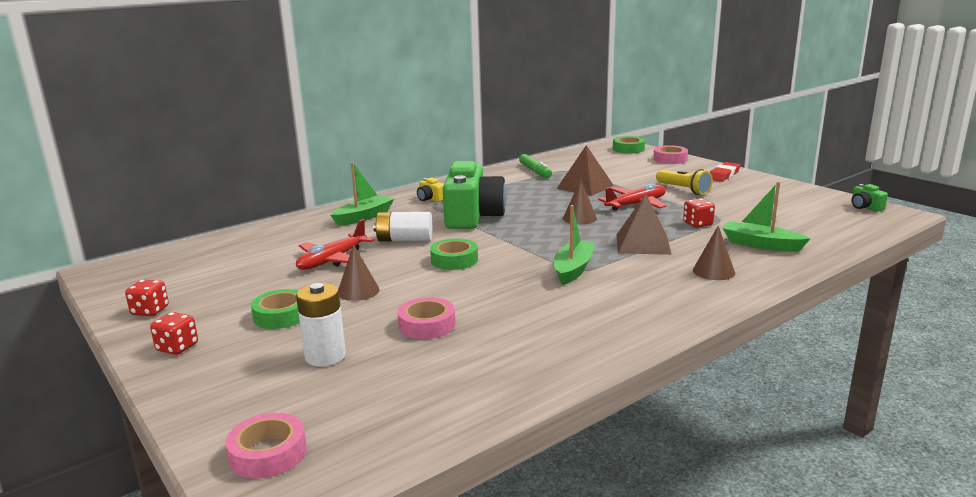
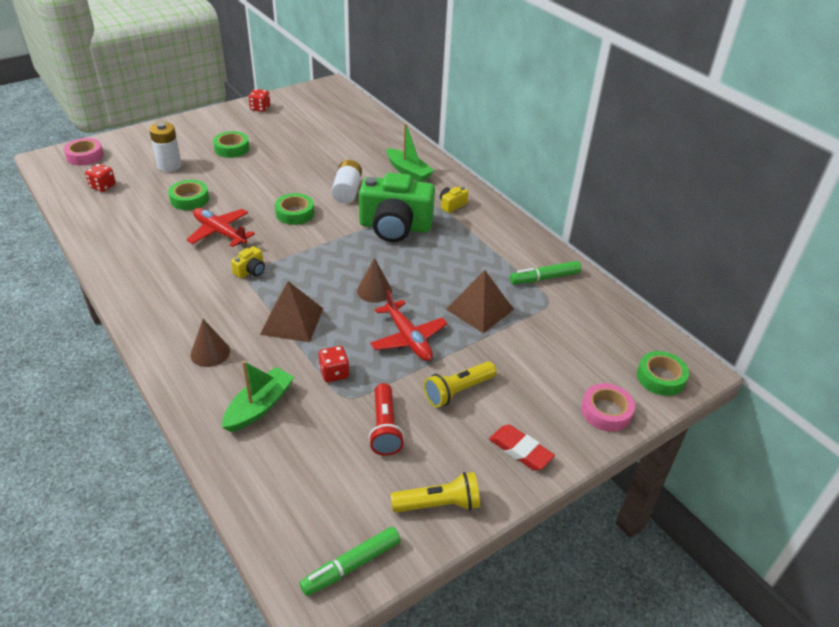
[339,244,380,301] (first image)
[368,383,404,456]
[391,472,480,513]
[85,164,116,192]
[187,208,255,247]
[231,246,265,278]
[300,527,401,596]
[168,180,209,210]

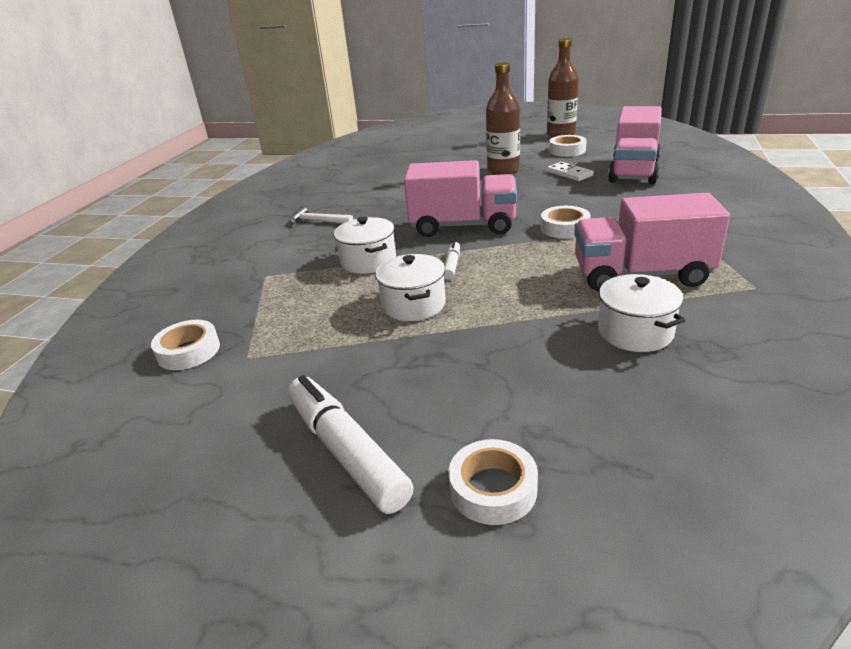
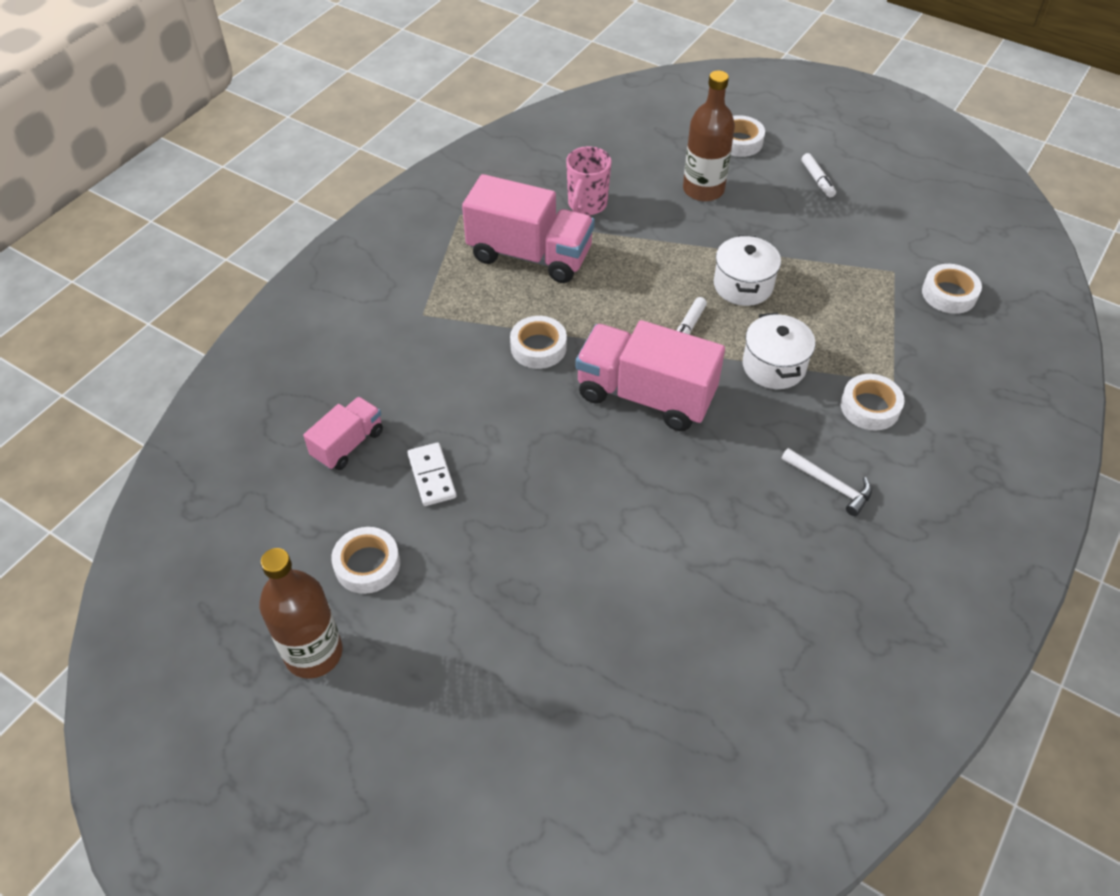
[840,374,904,431]
[683,70,735,202]
[566,146,611,215]
[801,153,836,198]
[303,397,383,470]

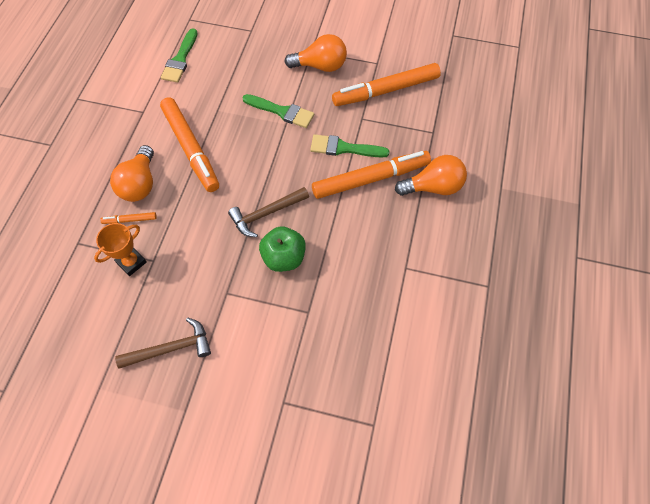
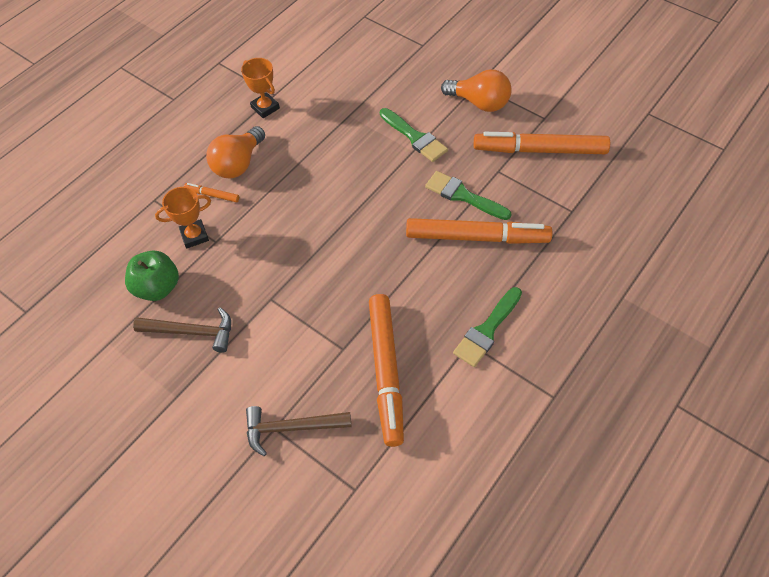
[395,155,467,196] (first image)
[241,58,280,118]
[369,294,404,447]
[453,287,522,367]
[246,406,351,456]
[125,251,179,301]

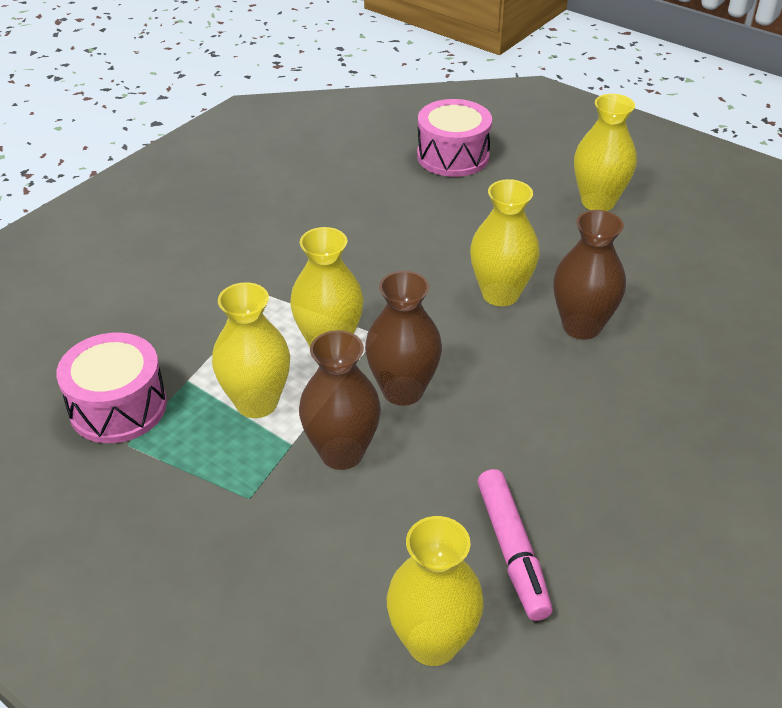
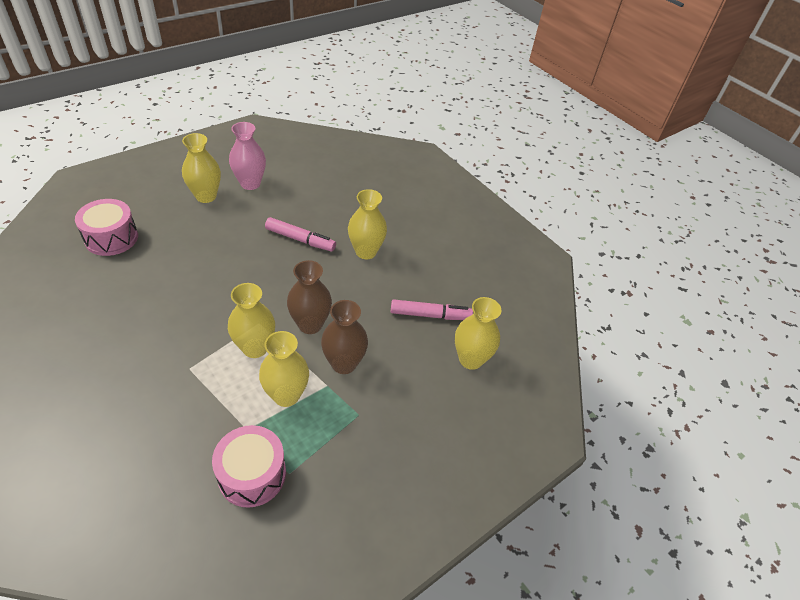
[229,122,266,190]
[348,189,387,259]
[265,217,336,252]

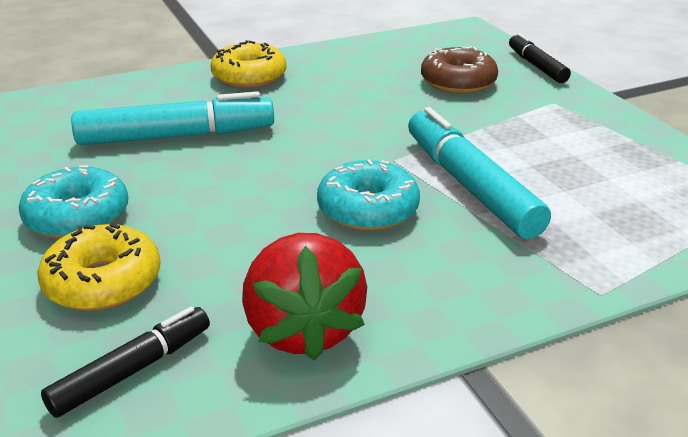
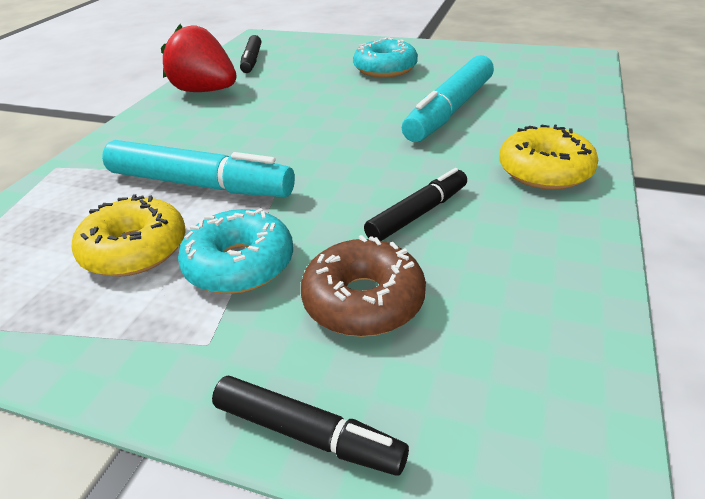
[364,168,467,241]
[71,194,186,277]
[178,208,293,294]

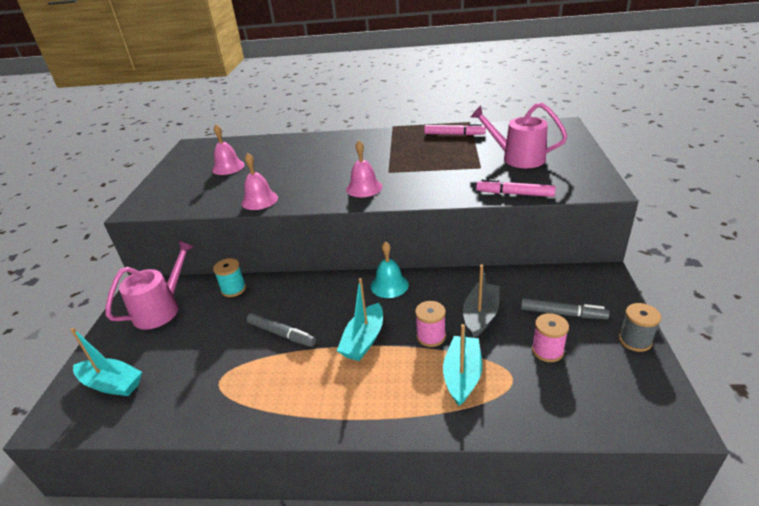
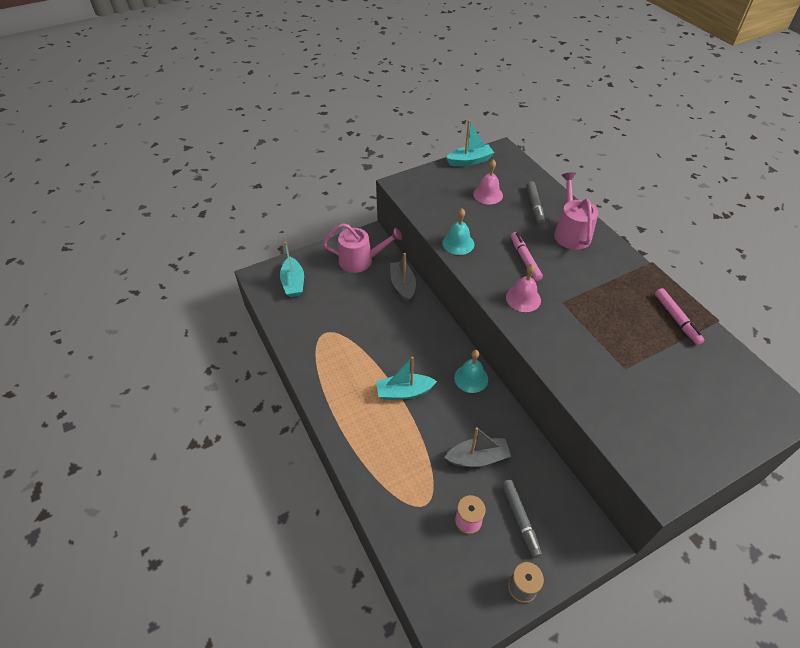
[415,301,446,347] (first image)
[527,181,545,225]
[446,120,494,167]
[554,172,598,250]
[511,232,543,281]
[390,253,416,303]
[442,209,474,255]

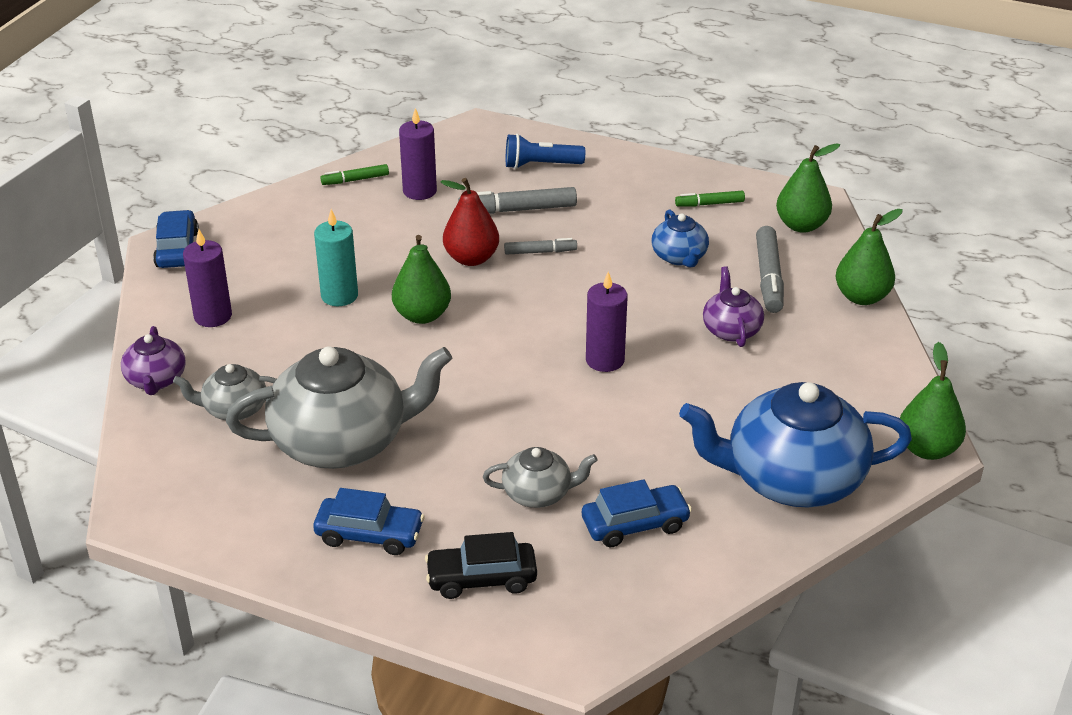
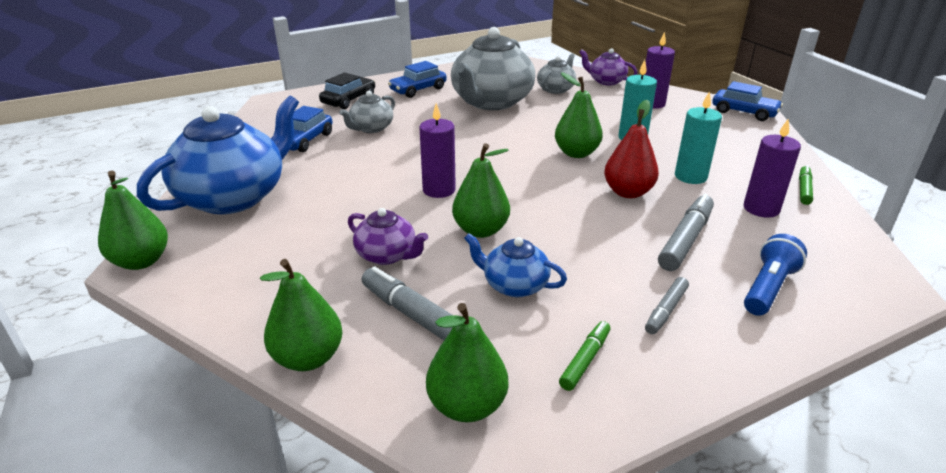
[452,143,510,238]
[675,91,722,184]
[645,277,689,334]

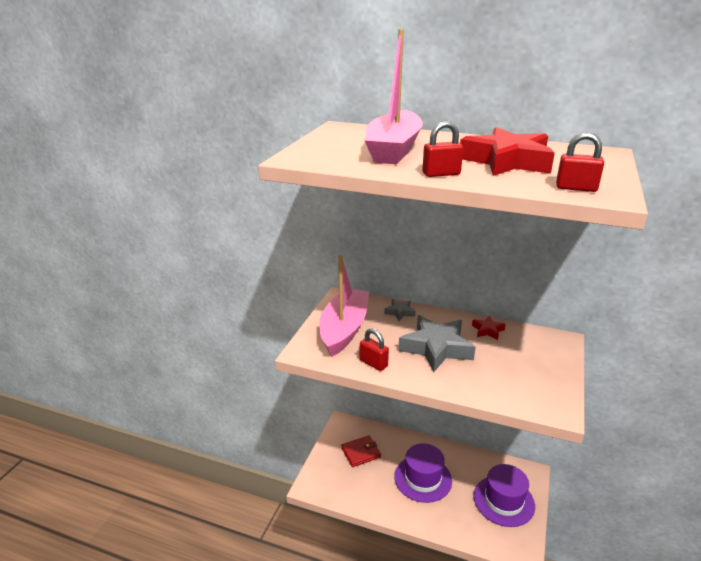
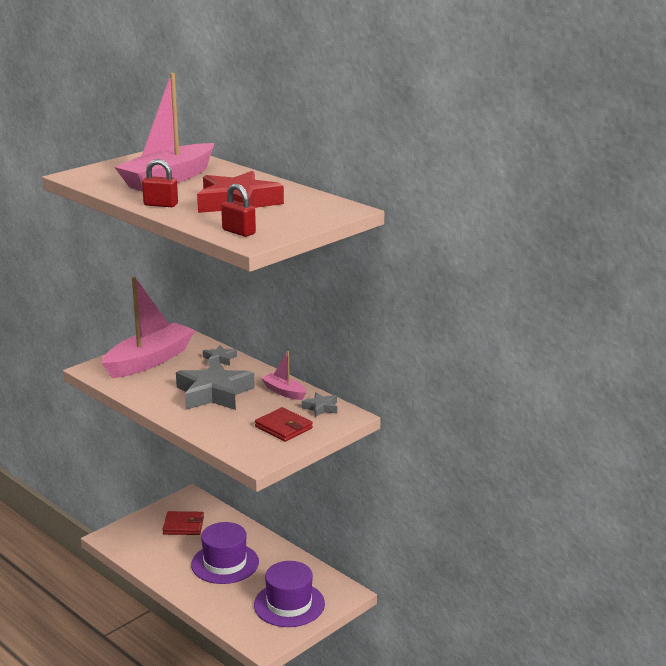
[360,328,389,371] (first image)
[255,407,313,442]
[302,392,337,417]
[261,351,306,400]

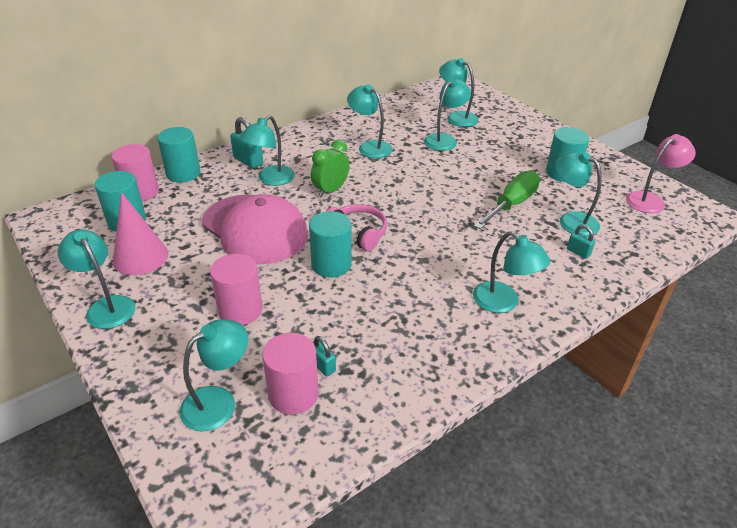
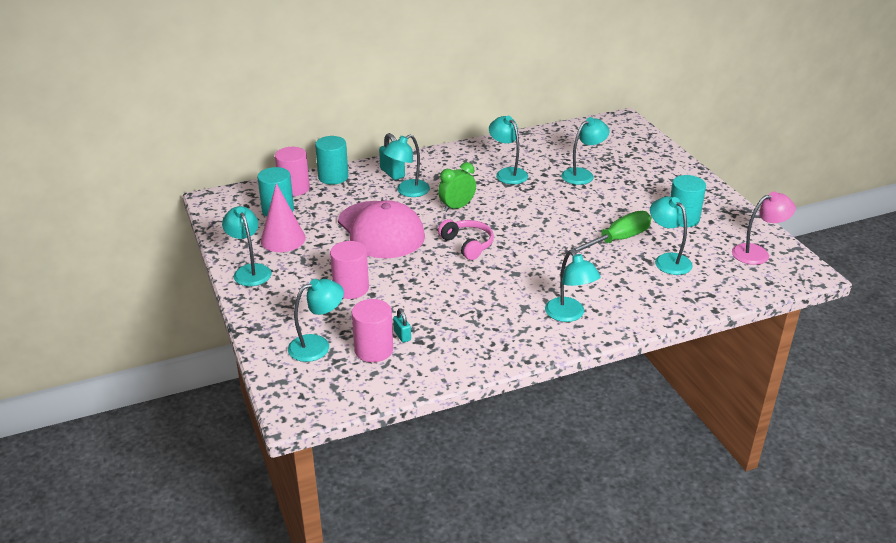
[309,211,352,278] (first image)
[439,58,479,127] (first image)
[567,224,595,259] (first image)

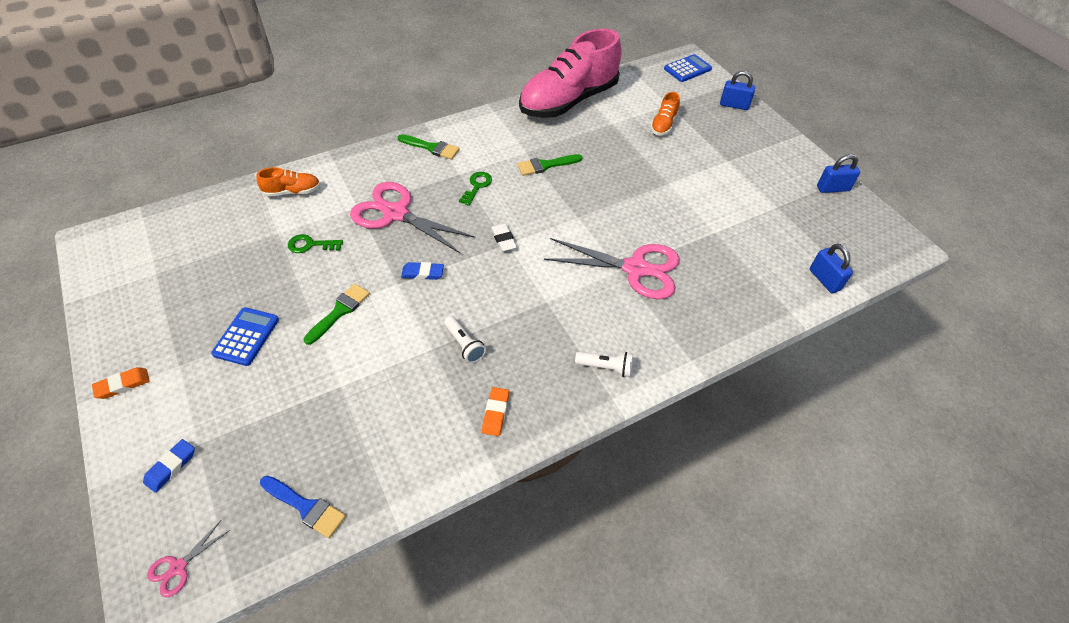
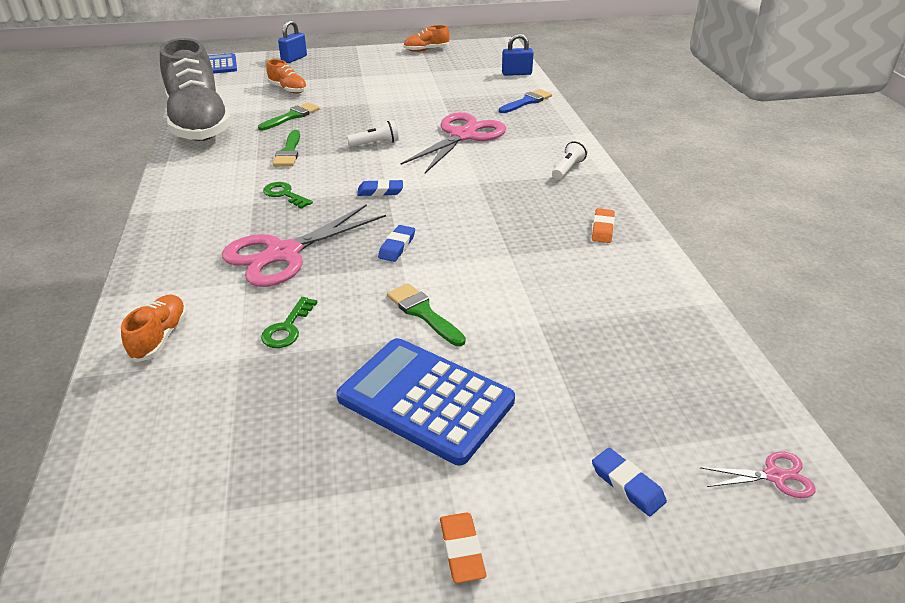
[499,89,552,113]
[258,102,320,130]
[347,121,399,147]
[403,25,450,52]
[357,179,403,196]
[160,38,231,141]
[700,452,816,498]
[592,208,615,243]
[337,338,515,465]

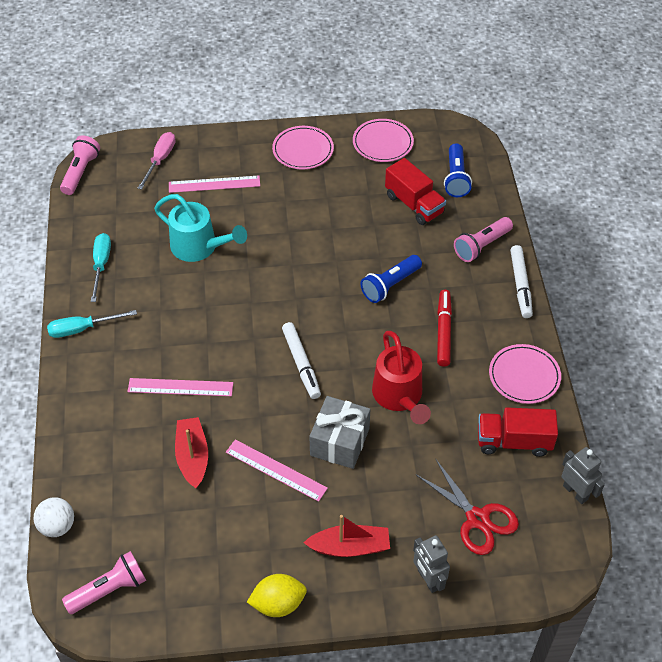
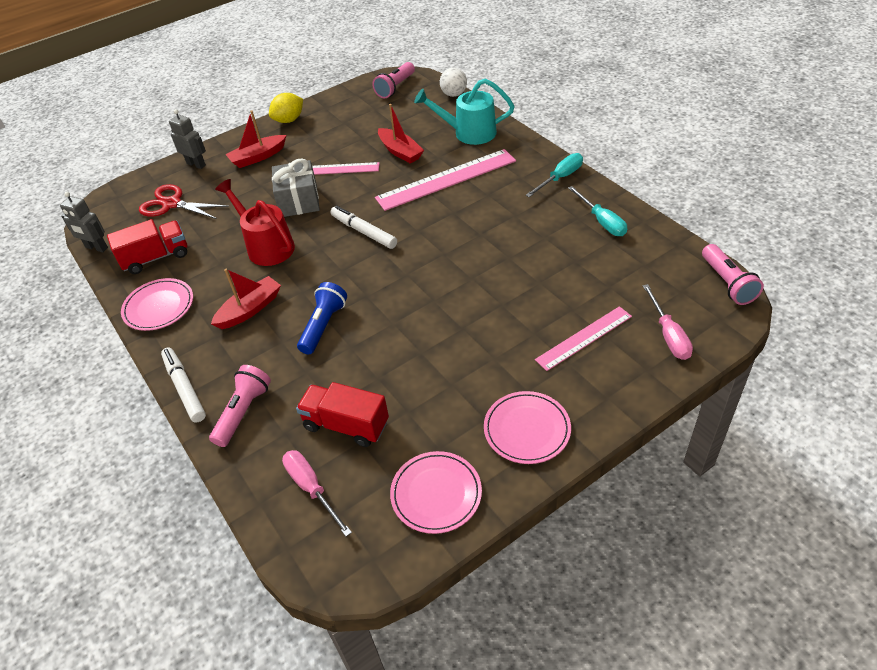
[414,79,514,145]
[211,268,281,329]
[282,450,352,537]
[375,149,516,211]

